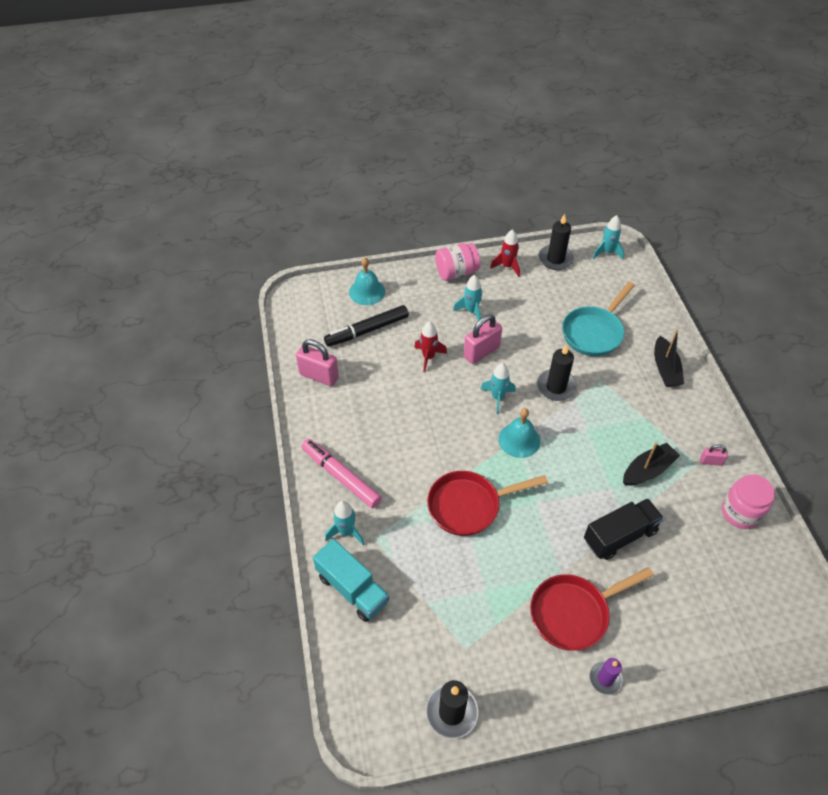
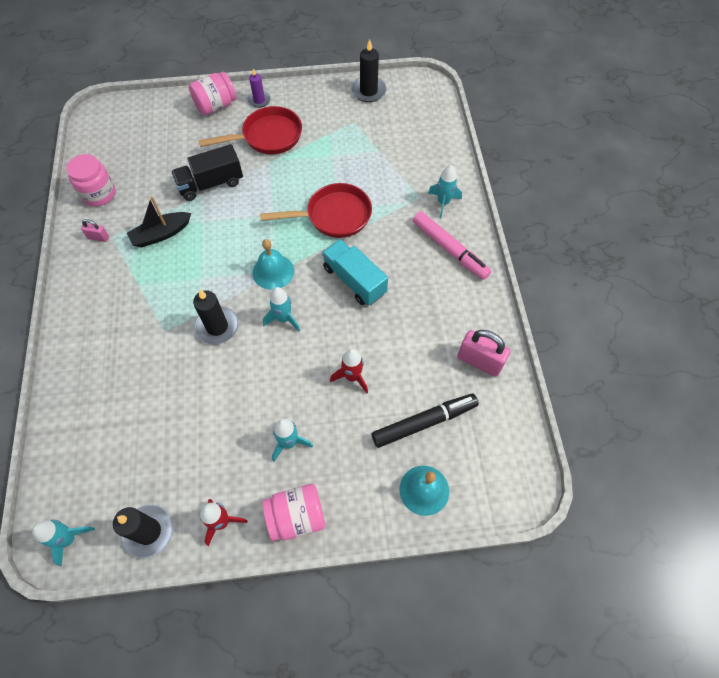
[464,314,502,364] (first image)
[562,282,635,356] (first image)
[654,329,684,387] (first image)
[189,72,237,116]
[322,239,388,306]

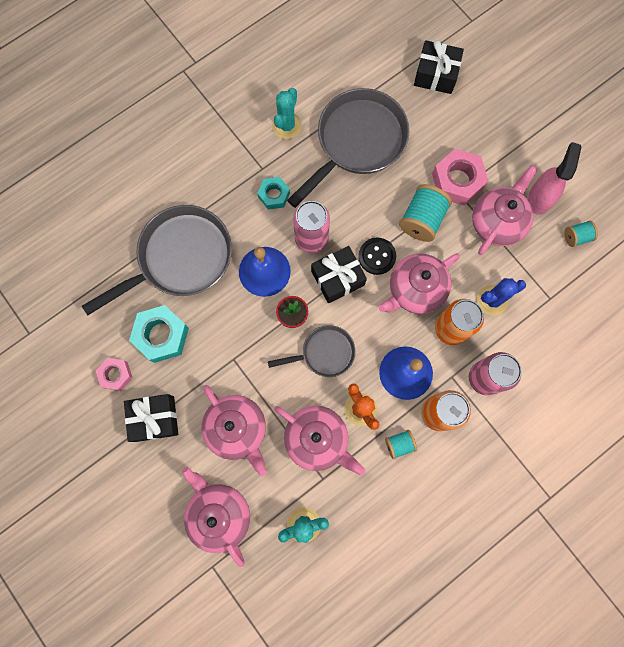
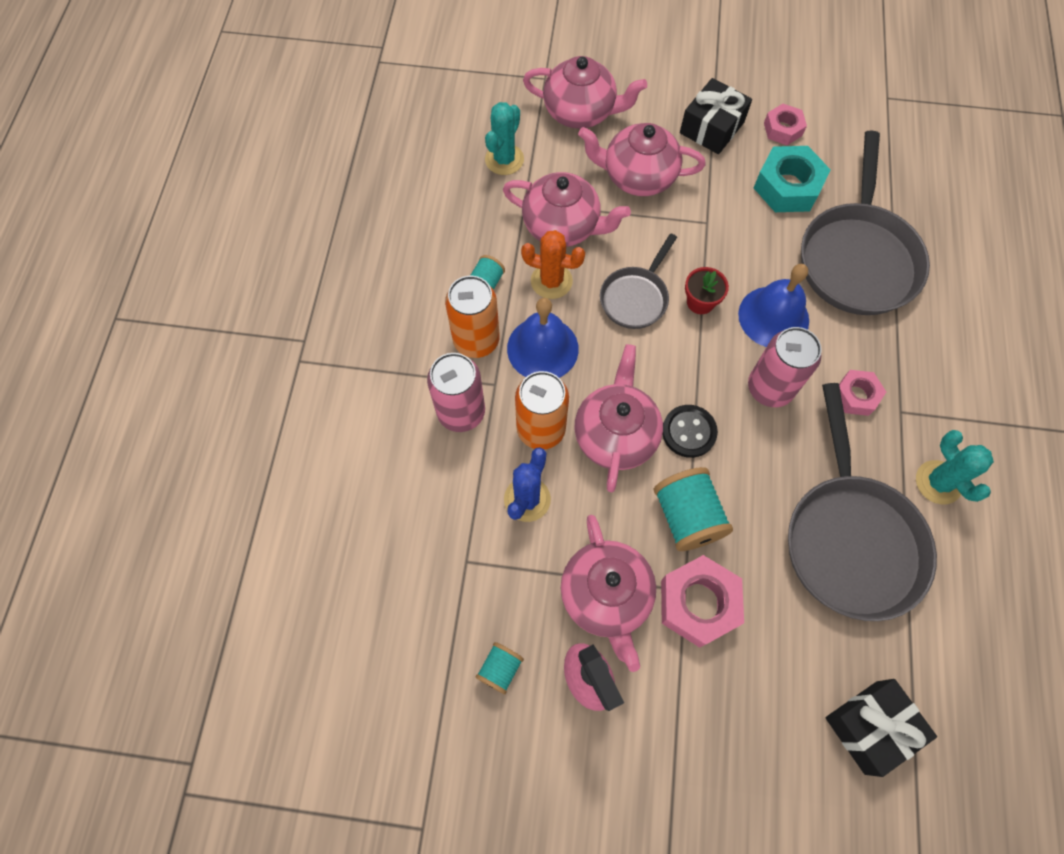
[311,246,367,303] (first image)
[839,370,886,416]
[503,172,631,247]

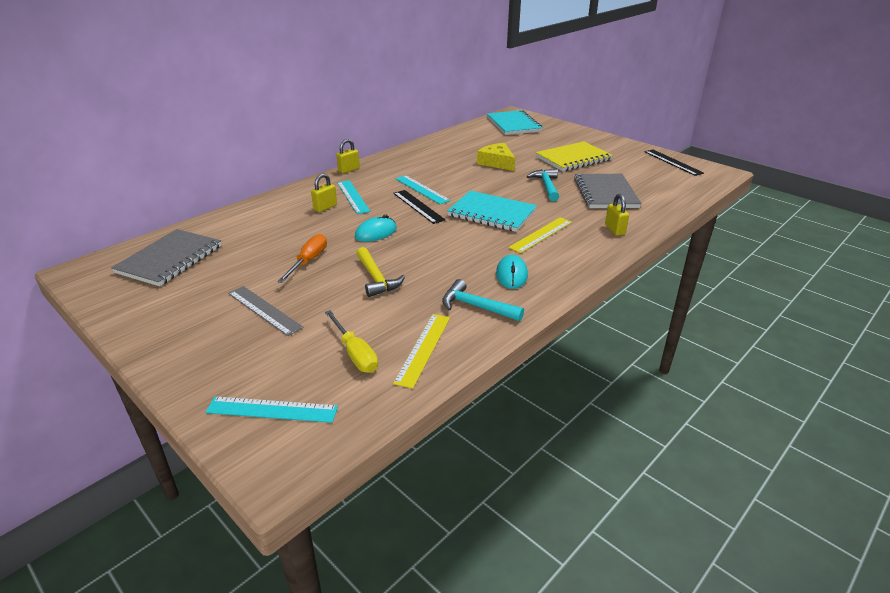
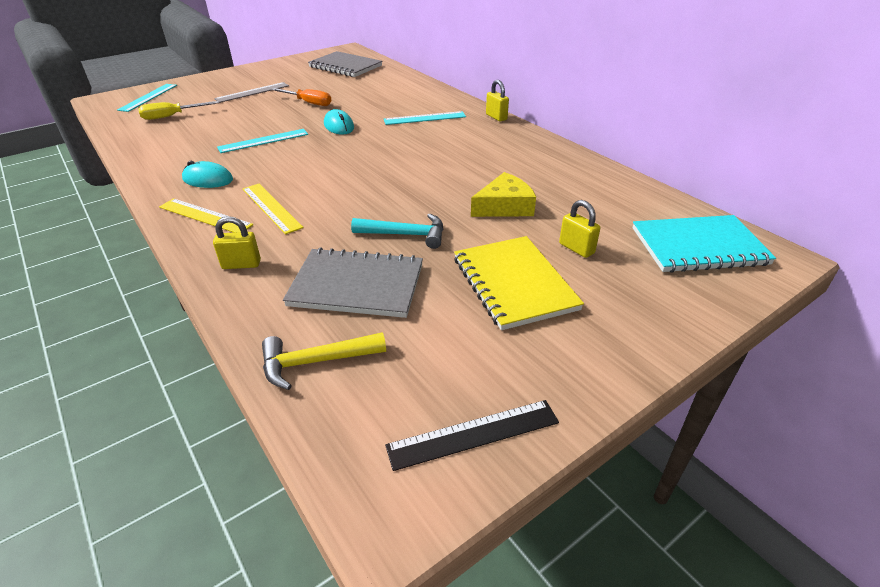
[393,190,446,224] (first image)
[442,279,524,321] (first image)
[447,191,537,232] (first image)
[559,200,600,258]
[262,332,386,390]
[159,198,253,233]
[217,129,308,153]

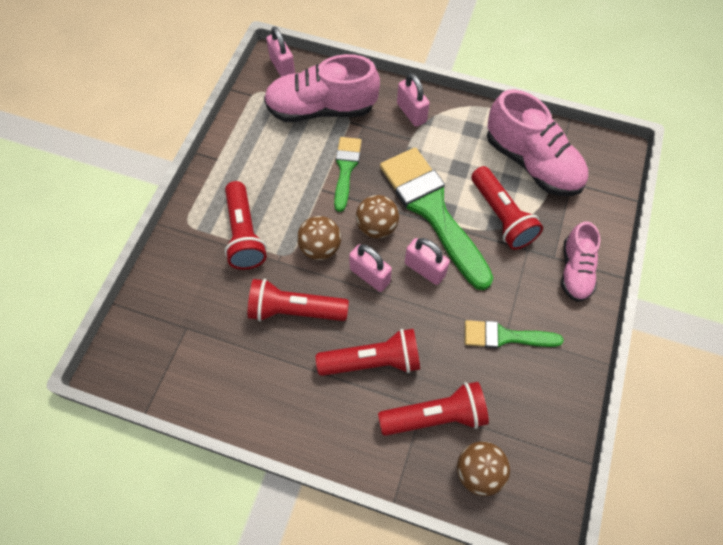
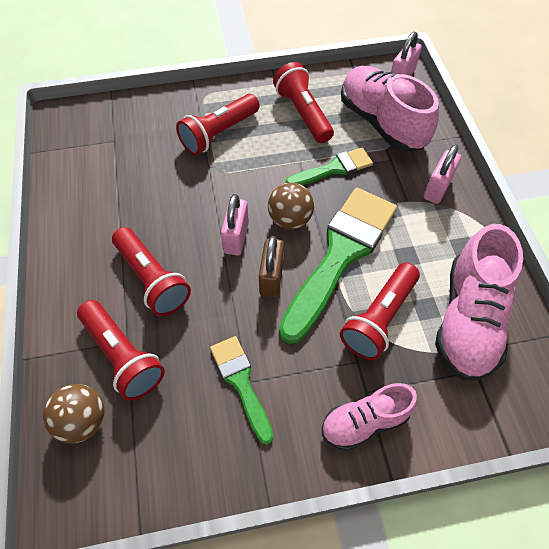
[297,216,341,260] (first image)
[273,62,334,143]
[259,236,284,297]

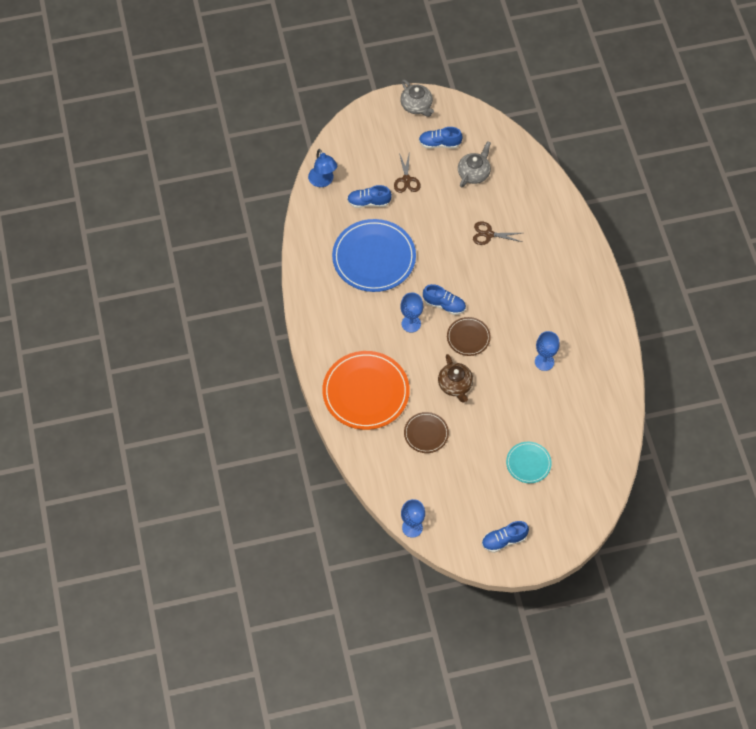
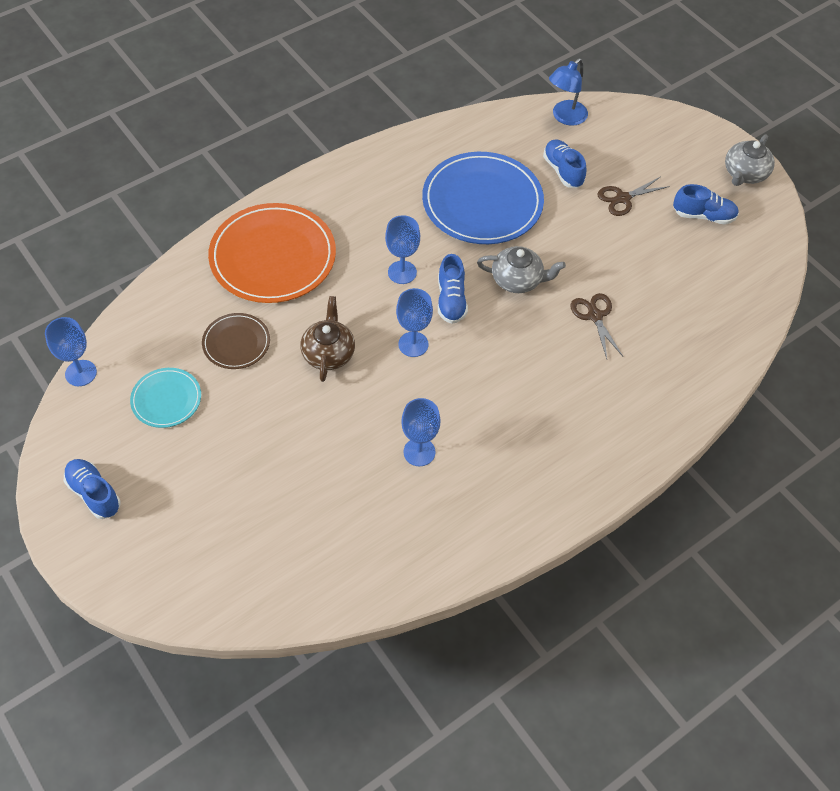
[477,246,566,293]
[130,368,201,428]
[396,288,433,357]
[673,184,739,224]
[300,296,355,382]

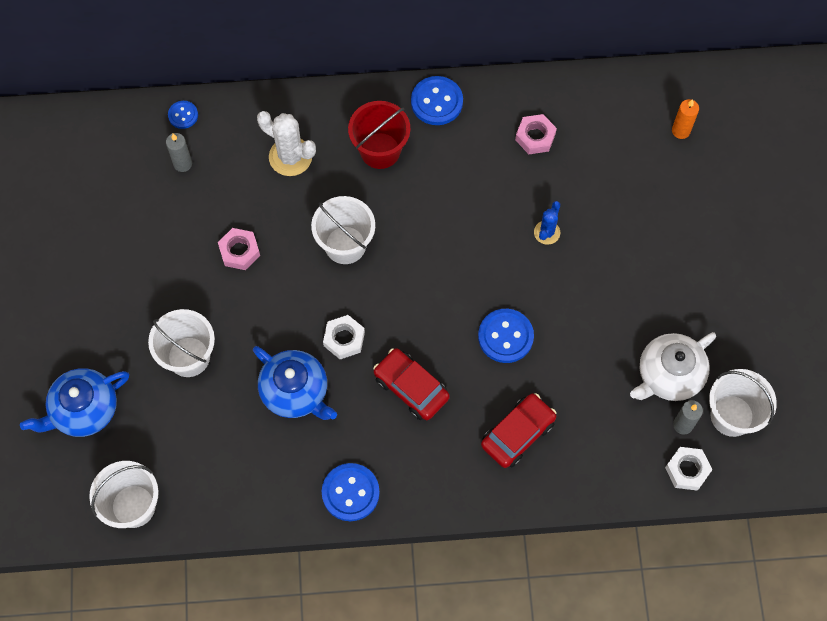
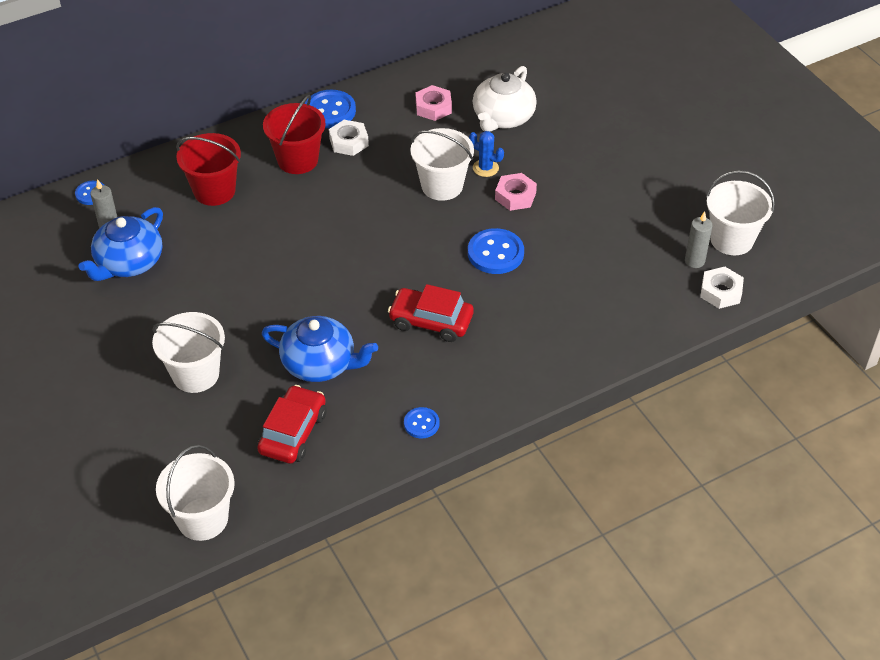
[672,99,699,139] (first image)
[79,207,163,281]
[495,173,537,211]
[410,128,474,201]
[329,120,369,156]
[257,385,326,463]
[473,66,537,132]
[176,133,241,206]
[469,131,504,177]
[404,407,440,439]

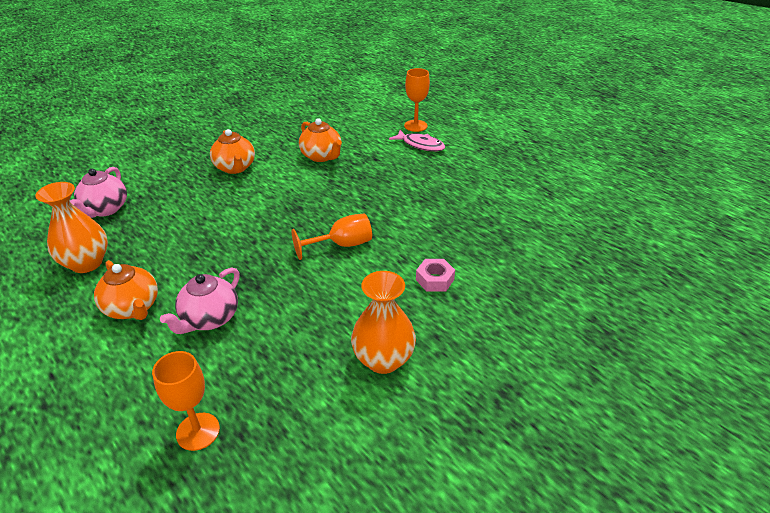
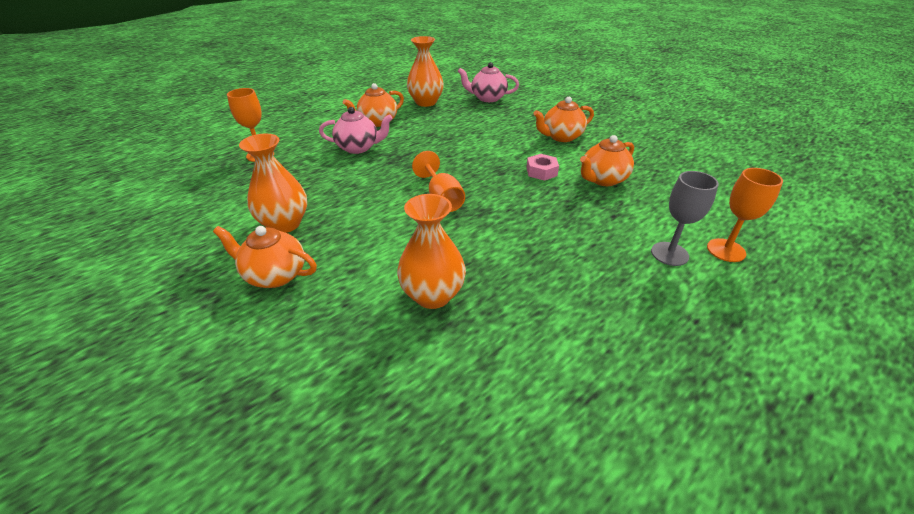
[213,226,317,288]
[397,194,466,309]
[526,154,559,181]
[651,171,719,266]
[319,107,393,154]

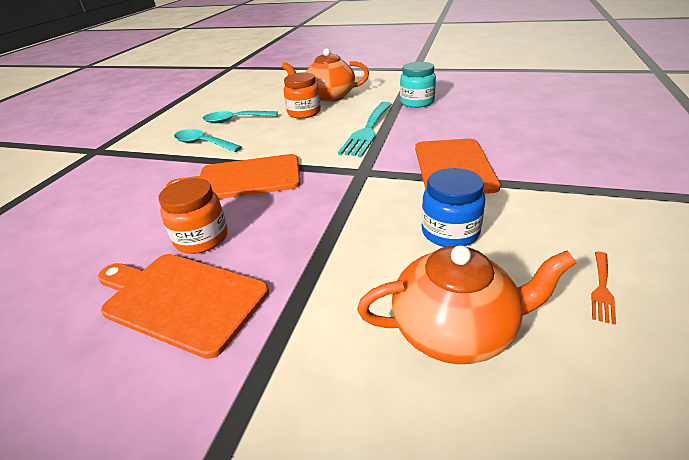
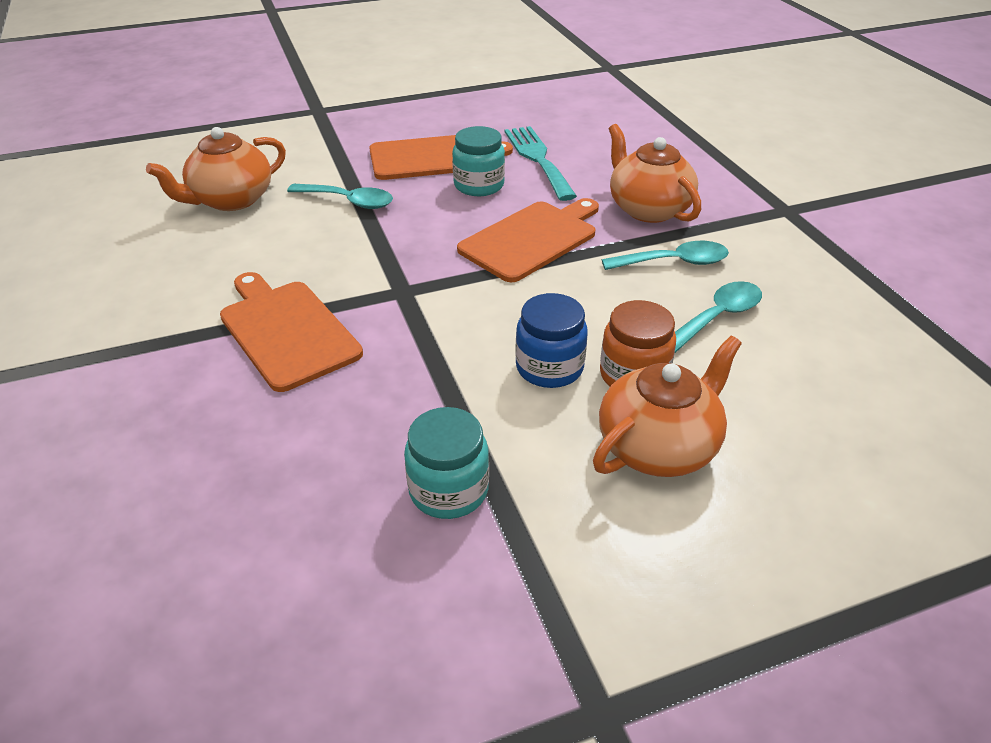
[591,252,616,325] (first image)
[287,184,393,209]
[609,124,701,223]
[505,126,577,201]
[515,293,588,388]
[452,126,505,196]

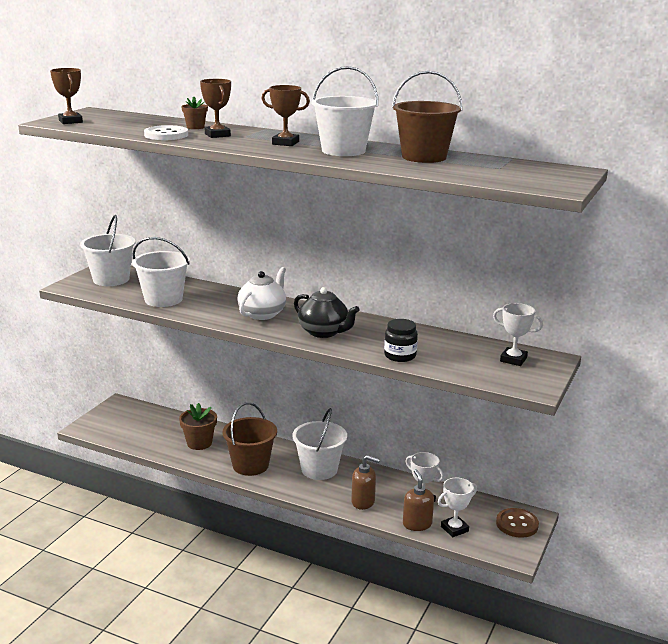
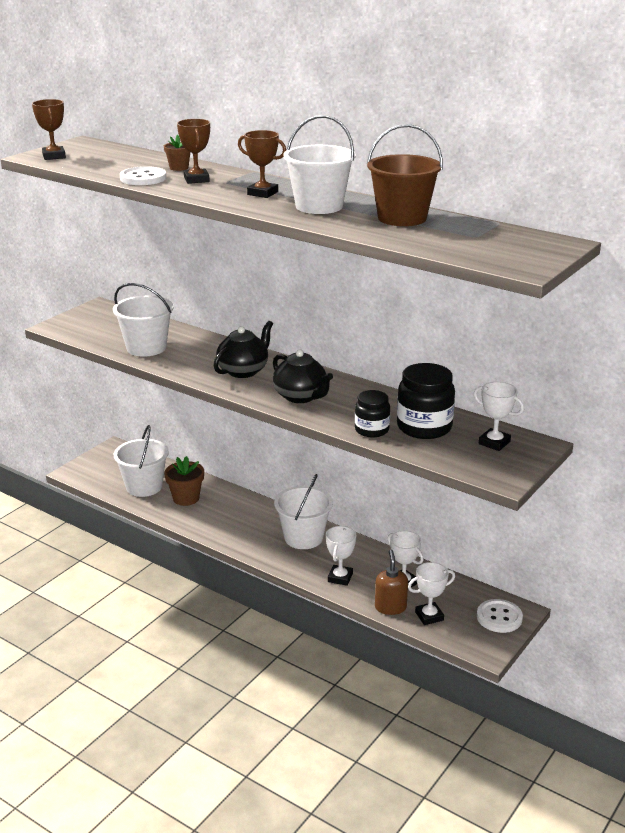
[222,402,277,476] (first image)
[397,363,455,439]
[114,425,169,497]
[326,526,356,586]
[214,321,273,378]
[477,599,523,633]

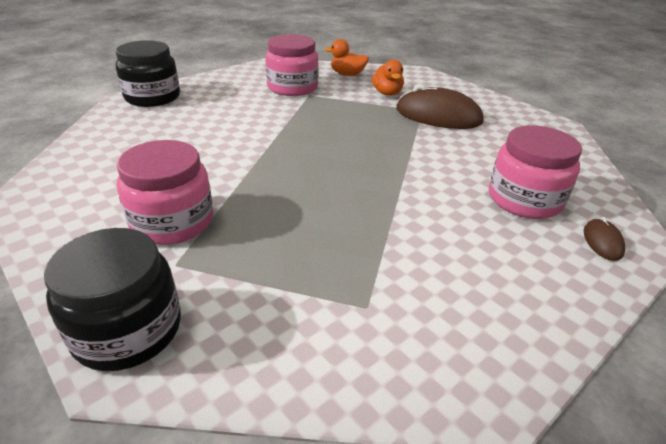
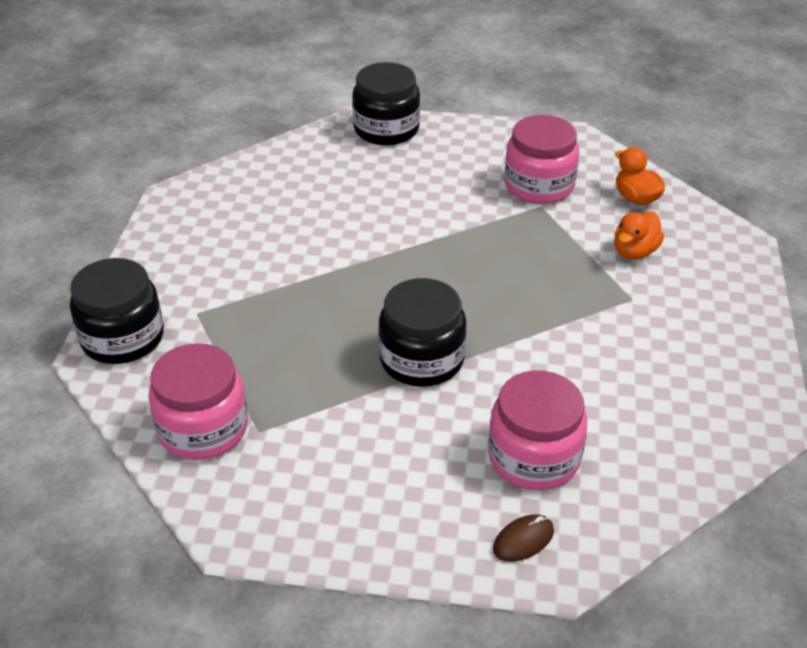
[396,84,484,129] (first image)
[378,278,466,387]
[148,343,248,460]

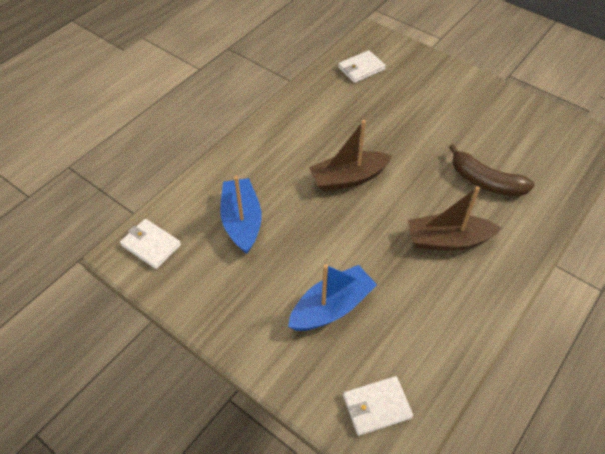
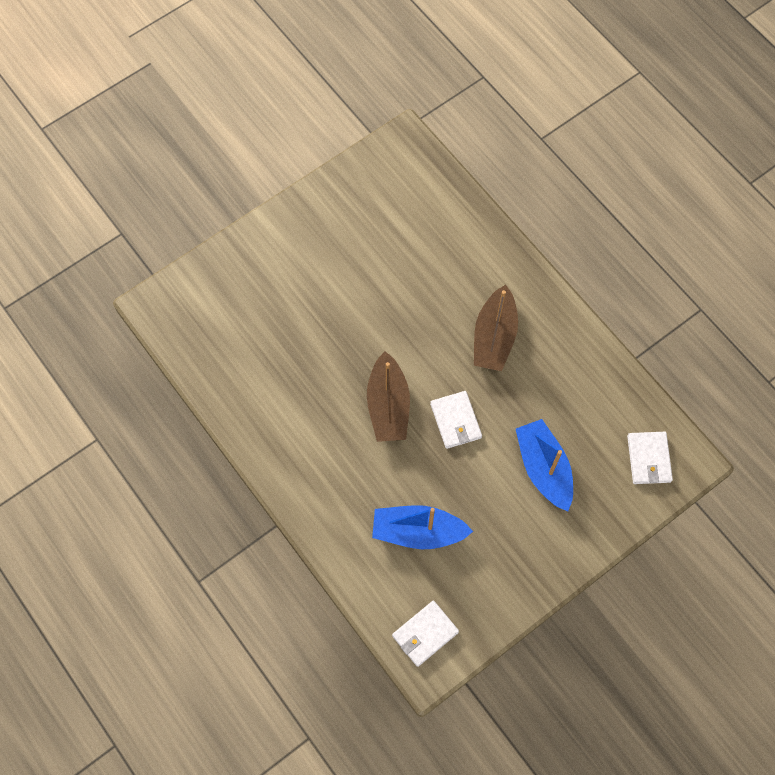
[449,144,535,196] (first image)
[430,391,482,449]

